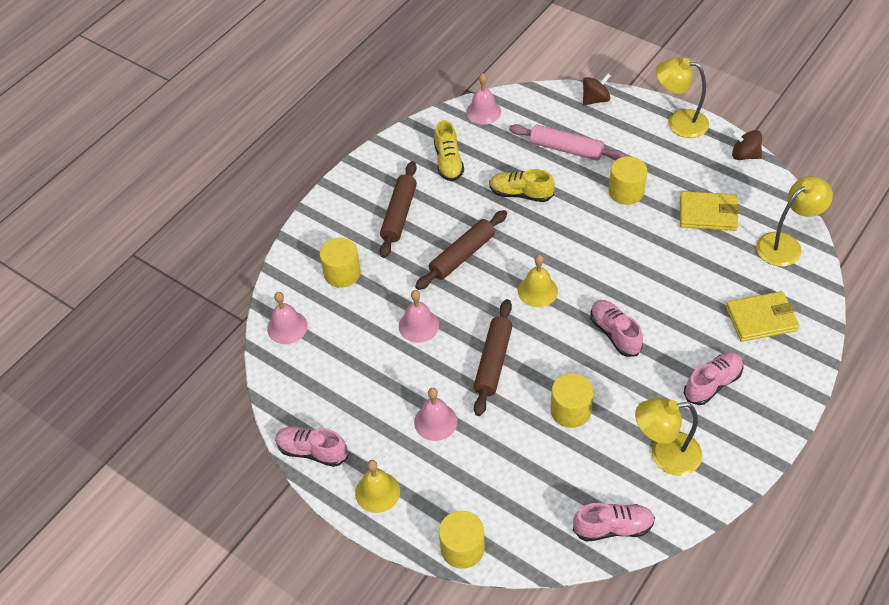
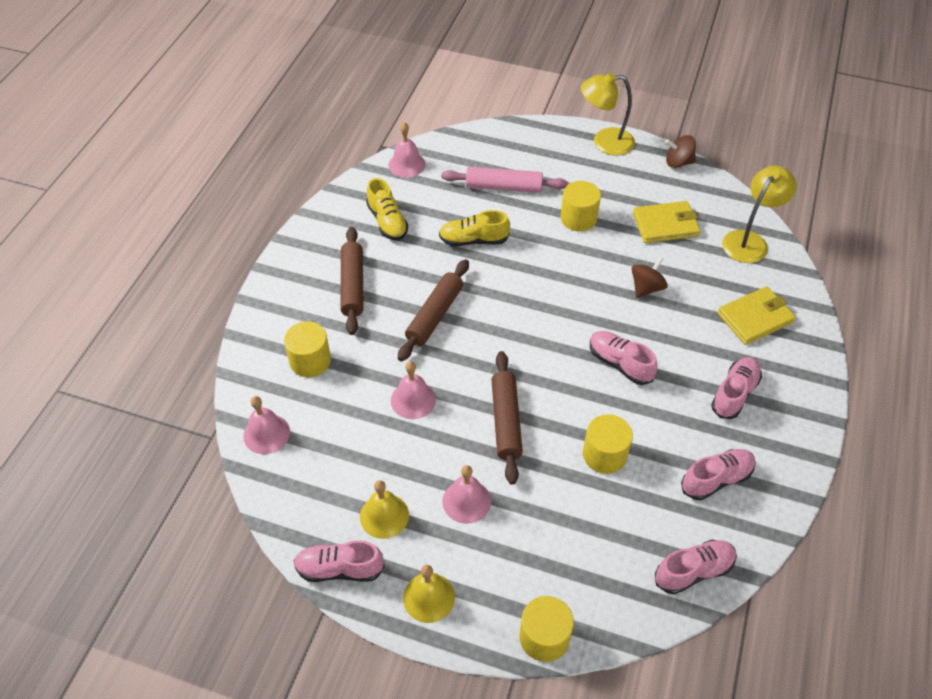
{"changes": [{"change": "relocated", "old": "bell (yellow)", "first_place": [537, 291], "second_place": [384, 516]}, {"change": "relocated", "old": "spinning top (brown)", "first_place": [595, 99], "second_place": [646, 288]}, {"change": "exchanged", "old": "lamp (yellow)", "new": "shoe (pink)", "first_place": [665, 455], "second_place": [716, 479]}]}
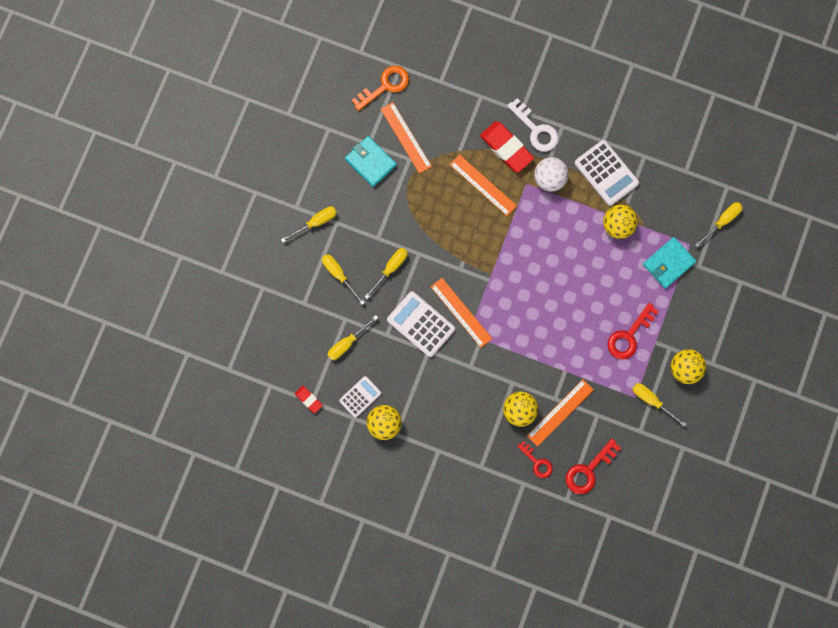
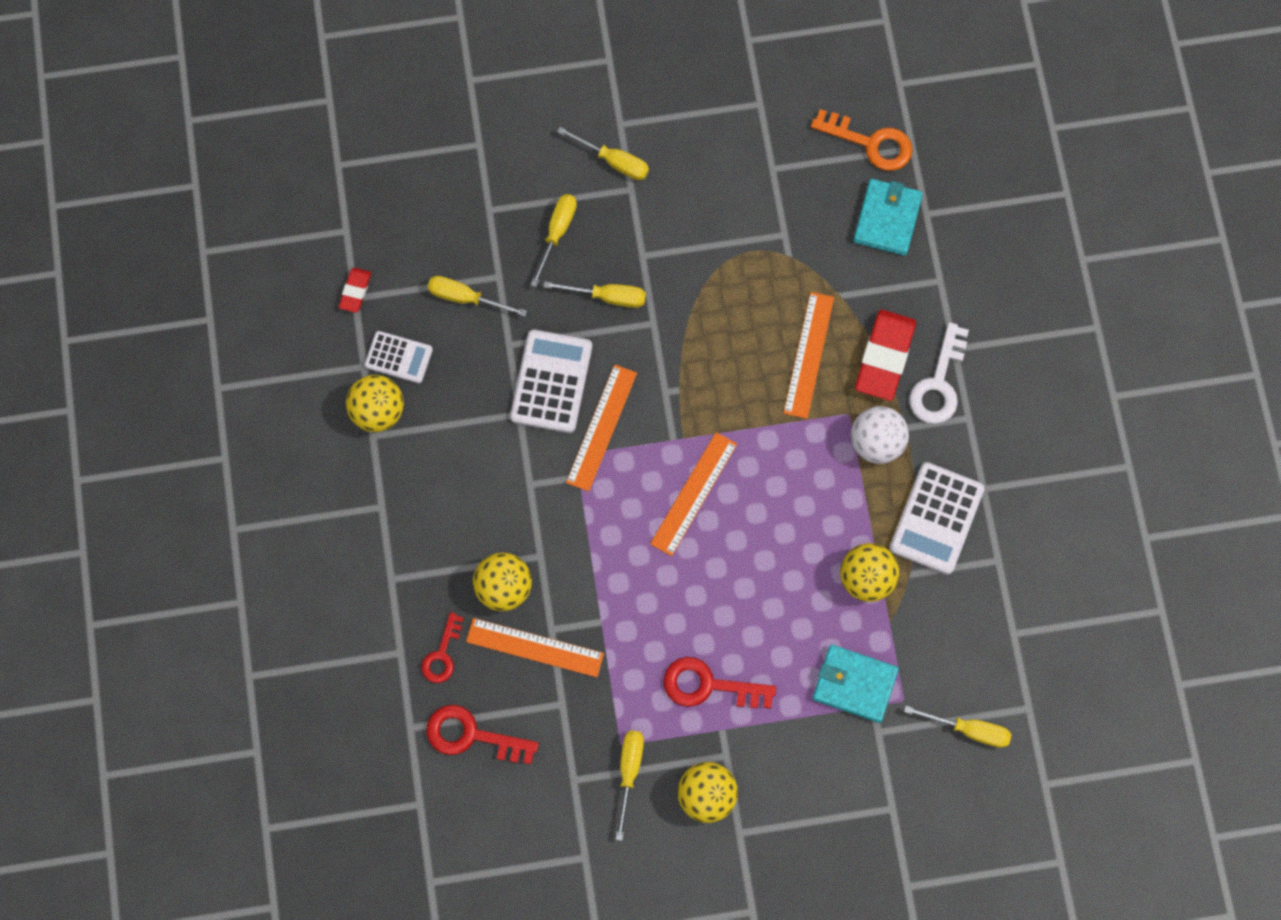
{"changes": [{"change": "relocated", "old": "wallet (turquoise)", "first_place": [370, 162], "second_place": [887, 219]}, {"change": "relocated", "old": "ruler (orange)", "first_place": [406, 137], "second_place": [694, 494]}]}
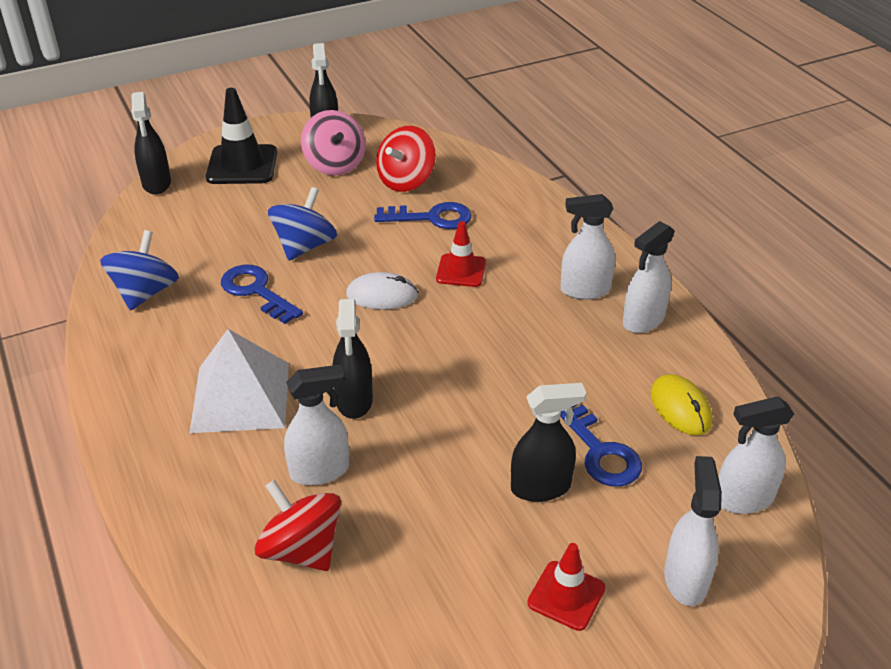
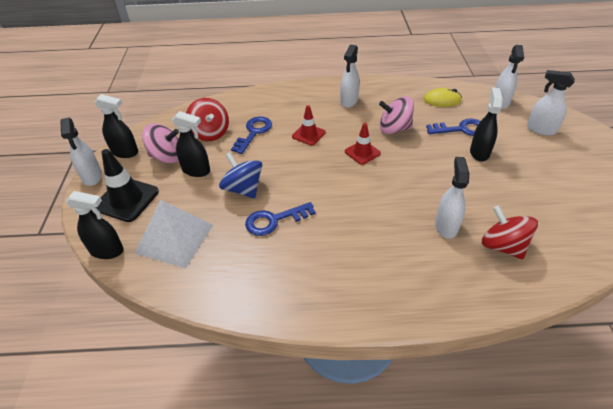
{"changes": [{"change": "missing", "old": "spinning top (blue)", "first_place": [145, 293]}, {"change": "relocated", "old": "pyramid (white)", "first_place": [240, 397], "second_place": [175, 238]}, {"change": "spun", "old": "spinning top (red)", "first_place": [302, 549], "second_place": [502, 246], "degrees": 75}, {"change": "relocated", "old": "spray bottle (black)", "first_place": [354, 401], "second_place": [196, 170]}, {"change": "missing", "old": "mouse (white)", "first_place": [382, 295]}, {"change": "relocated", "old": "traffic cone (red)", "first_place": [566, 595], "second_place": [362, 152]}, {"change": "relocated", "old": "spray bottle (white)", "first_place": [643, 320], "second_place": [92, 177]}, {"change": "appeared", "new": "spinning top (pink)", "second_place": [394, 129]}]}
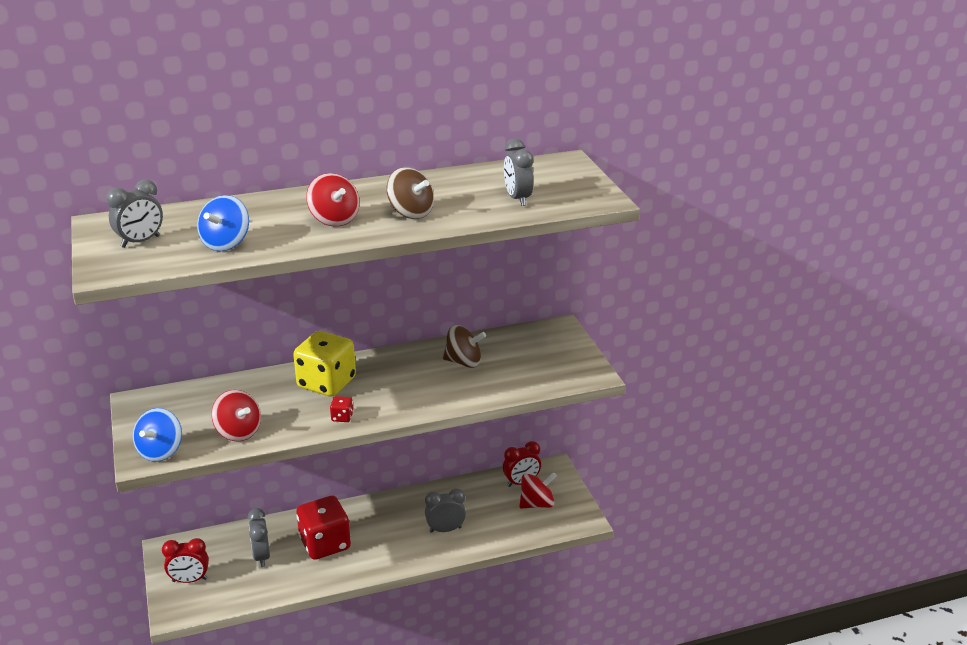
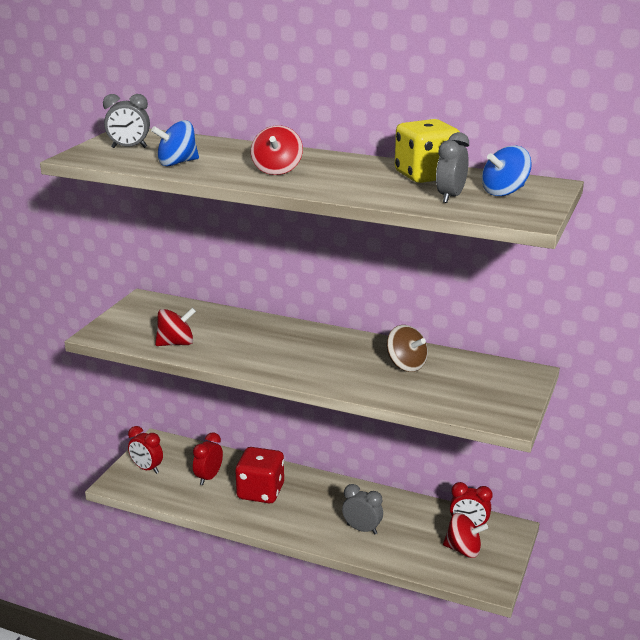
{"changes": [{"change": "relocated", "old": "spinning top (blue)", "first_place": [160, 451], "second_place": [504, 192]}, {"change": "spun", "old": "spinning top (red)", "first_place": [238, 432], "second_place": [176, 343], "degrees": -105}, {"change": "colour", "old": "clock (grey)", "new": "clock (red)", "first_place": [261, 556], "second_place": [208, 477]}, {"change": "relocated", "old": "dice (yellow)", "first_place": [326, 383], "second_place": [425, 176]}, {"change": "missing", "old": "dice (red)", "first_place": [342, 417]}, {"change": "missing", "old": "spinning top (brown)", "first_place": [411, 213]}]}
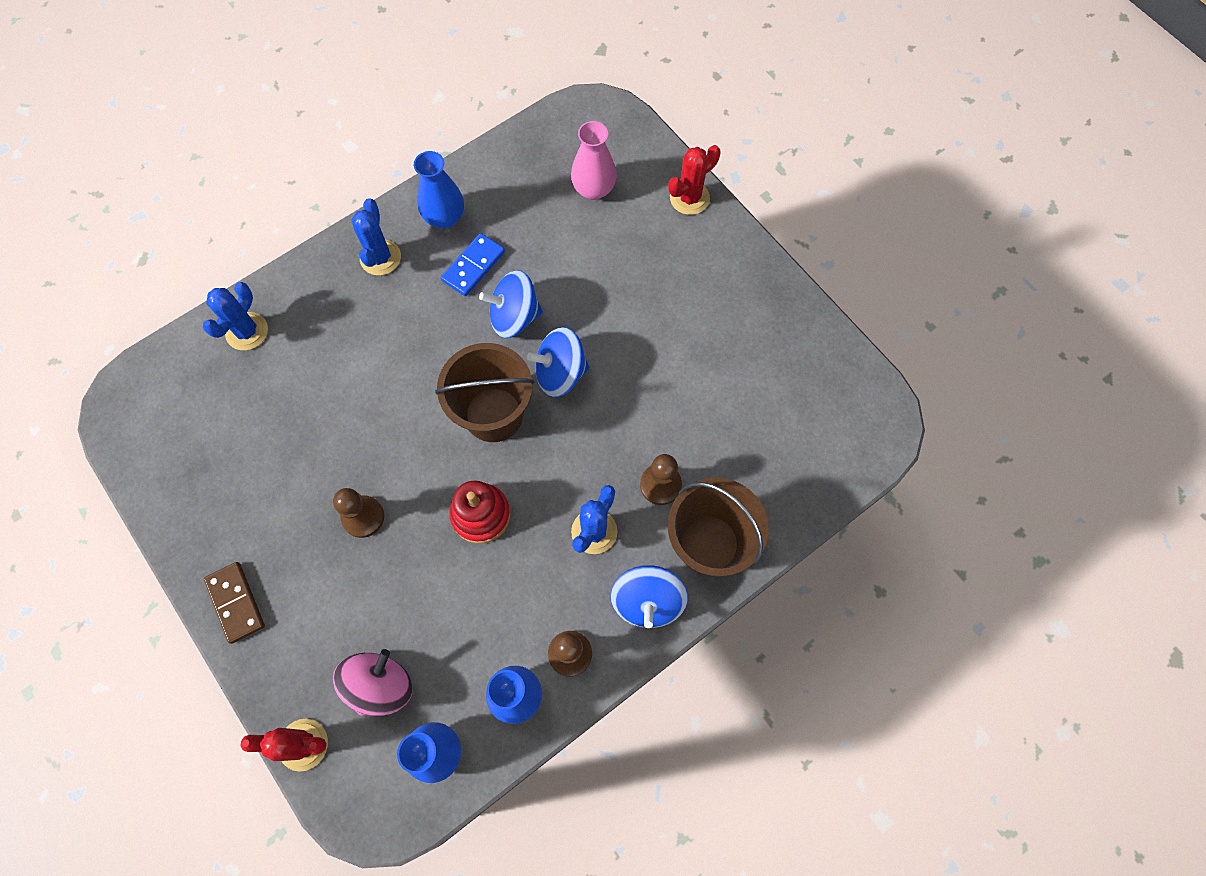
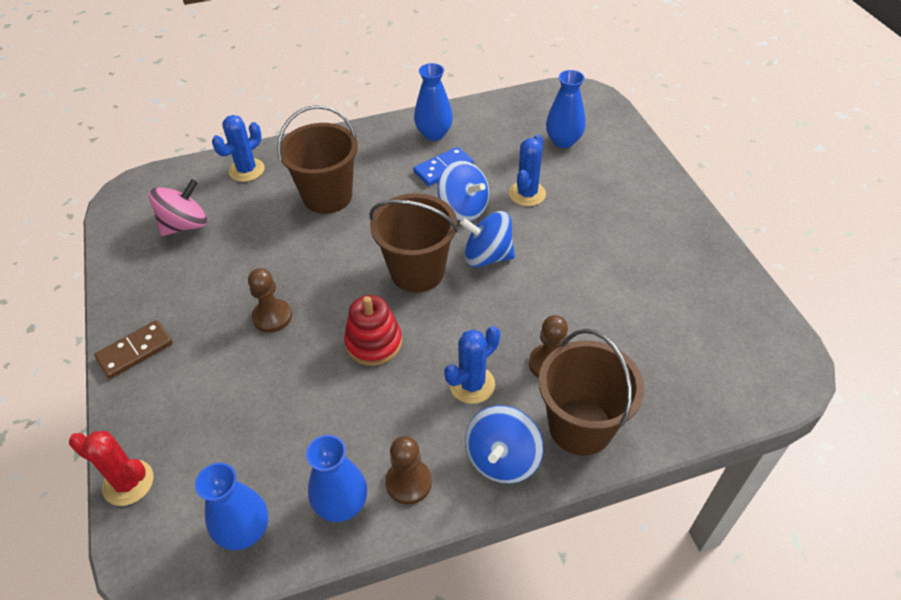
{"changes": [{"change": "spun", "old": "domino (brown)", "first_place": [235, 603], "second_place": [135, 351], "degrees": 60}, {"change": "relocated", "old": "spinning top (pink)", "first_place": [380, 685], "second_place": [185, 225]}, {"change": "relocated", "old": "cactus (blue)", "first_place": [380, 258], "second_place": [527, 194]}, {"change": "spun", "old": "spinning top (blue)", "first_place": [514, 317], "second_place": [463, 208], "degrees": -150}, {"change": "colour", "old": "vase (pink)", "new": "vase (blue)", "first_place": [593, 189], "second_place": [563, 141]}, {"change": "missing", "old": "cactus (red)", "first_place": [689, 198]}, {"change": "appeared", "new": "bucket (brown)", "second_place": [327, 196]}]}
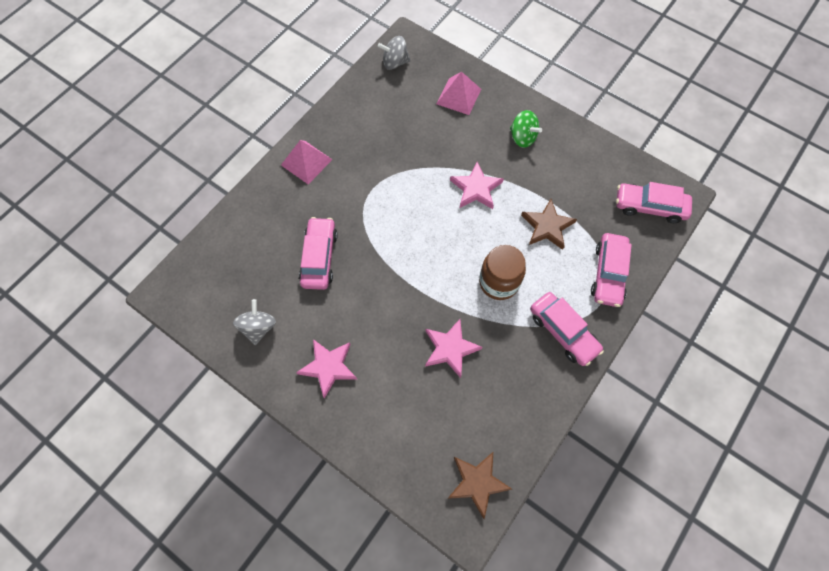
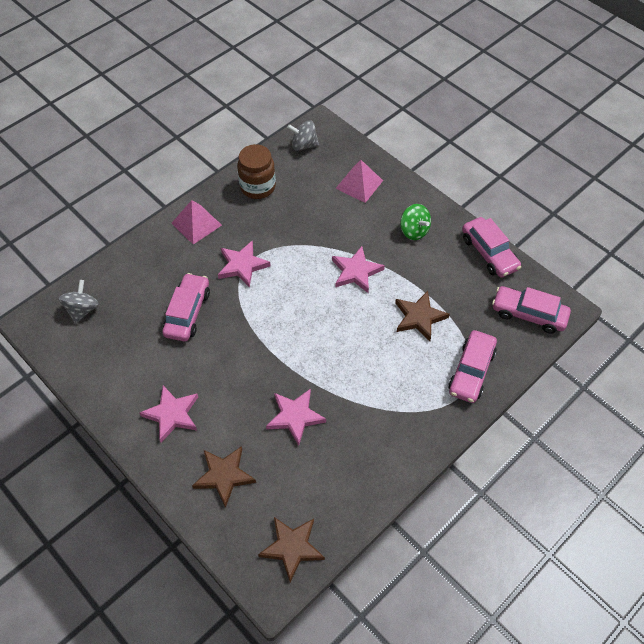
{"changes": [{"change": "relocated", "old": "spinning top (grey)", "first_place": [258, 327], "second_place": [82, 310]}, {"change": "relocated", "old": "jar (brown)", "first_place": [499, 282], "second_place": [258, 187]}, {"change": "relocated", "old": "car (pink)", "first_place": [563, 332], "second_place": [489, 253]}, {"change": "appeared", "new": "star (brown)", "second_place": [224, 475]}, {"change": "appeared", "new": "star (pink)", "second_place": [242, 265]}]}
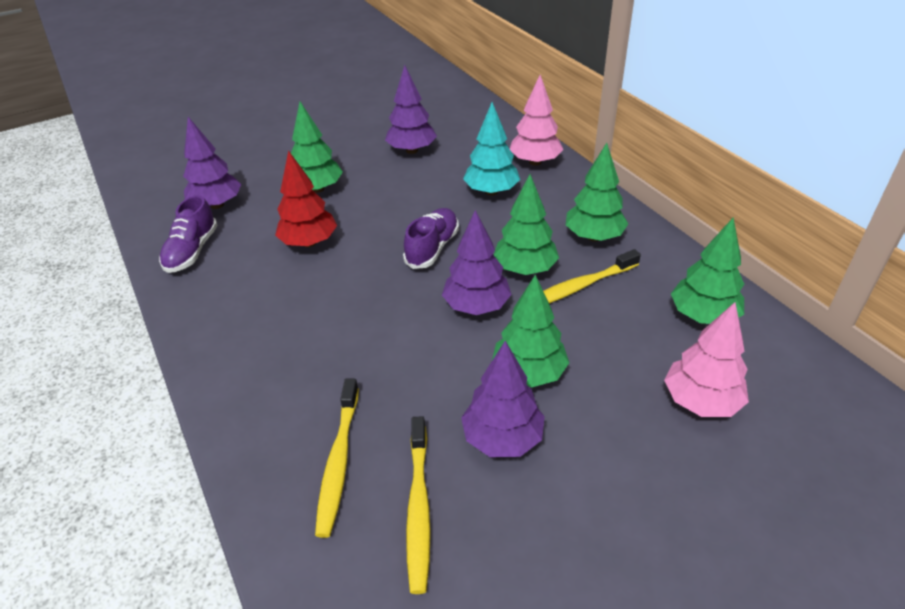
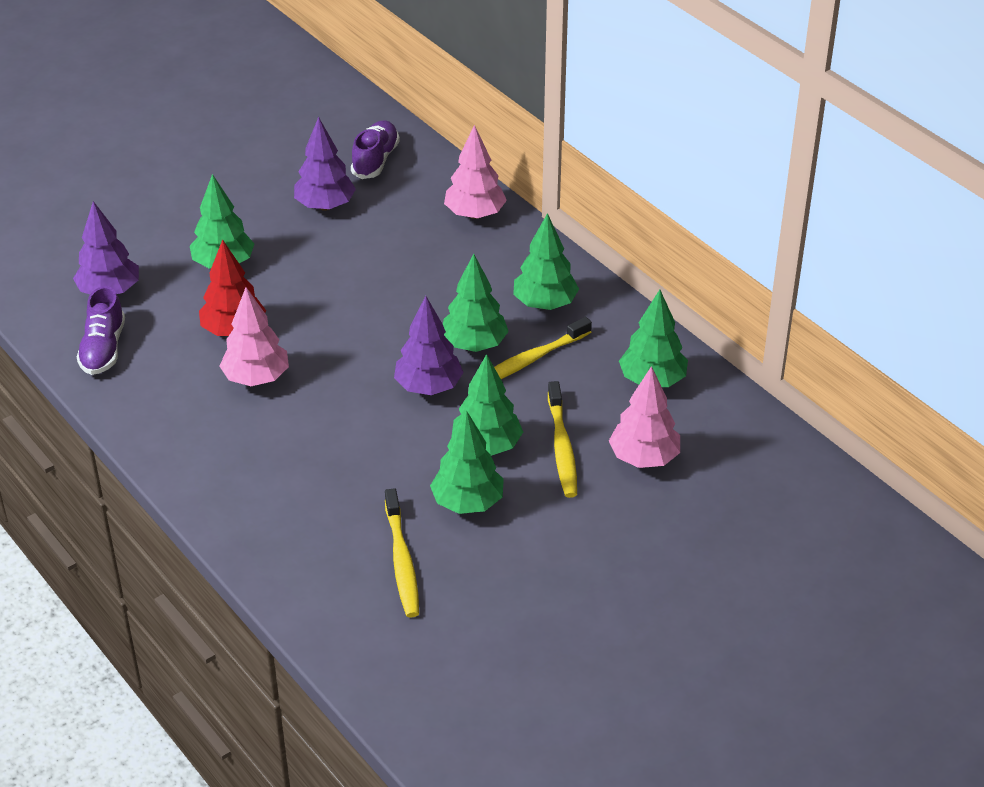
{"changes": [{"change": "relocated", "old": "toothbrush (yellow)", "first_place": [338, 462], "second_place": [562, 447]}, {"change": "relocated", "old": "shoe (purple)", "first_place": [432, 248], "second_place": [375, 160]}, {"change": "colour", "old": "tree (purple)", "new": "tree (green)", "first_place": [502, 438], "second_place": [467, 503]}, {"change": "missing", "old": "tree (turquoise)", "first_place": [491, 191]}, {"change": "appeared", "new": "tree (pink)", "second_place": [256, 378]}]}
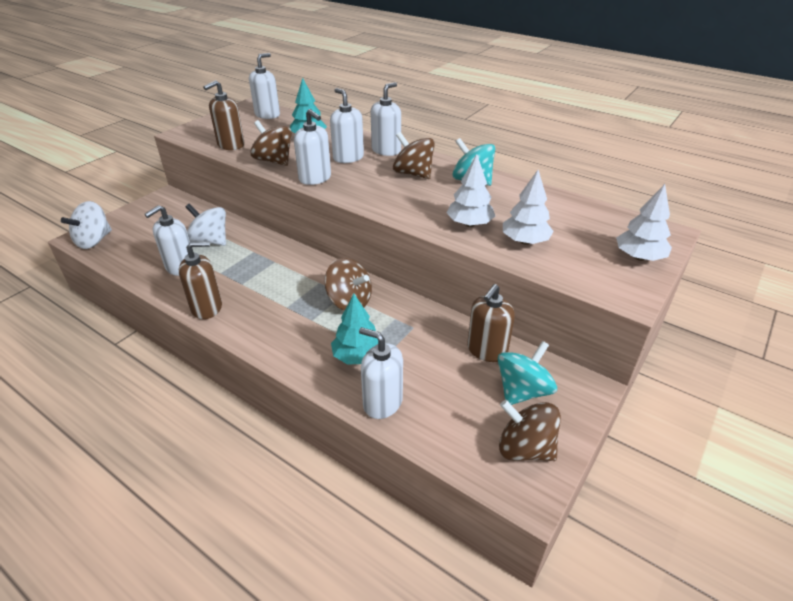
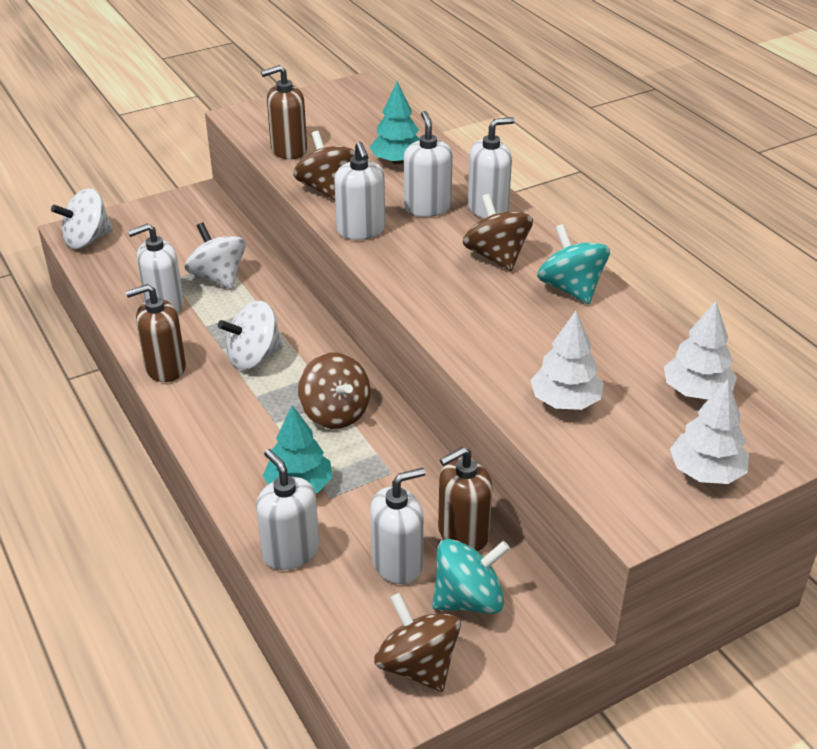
{"changes": [{"change": "spun", "old": "soap dispenser (brown)", "first_place": [207, 308], "second_place": [165, 368], "degrees": 150}, {"change": "relocated", "old": "soap dispenser (white)", "first_place": [267, 115], "second_place": [397, 563]}, {"change": "relocated", "old": "tree (white)", "first_place": [469, 224], "second_place": [696, 391]}, {"change": "appeared", "new": "spinning top (white)", "second_place": [254, 357]}]}
